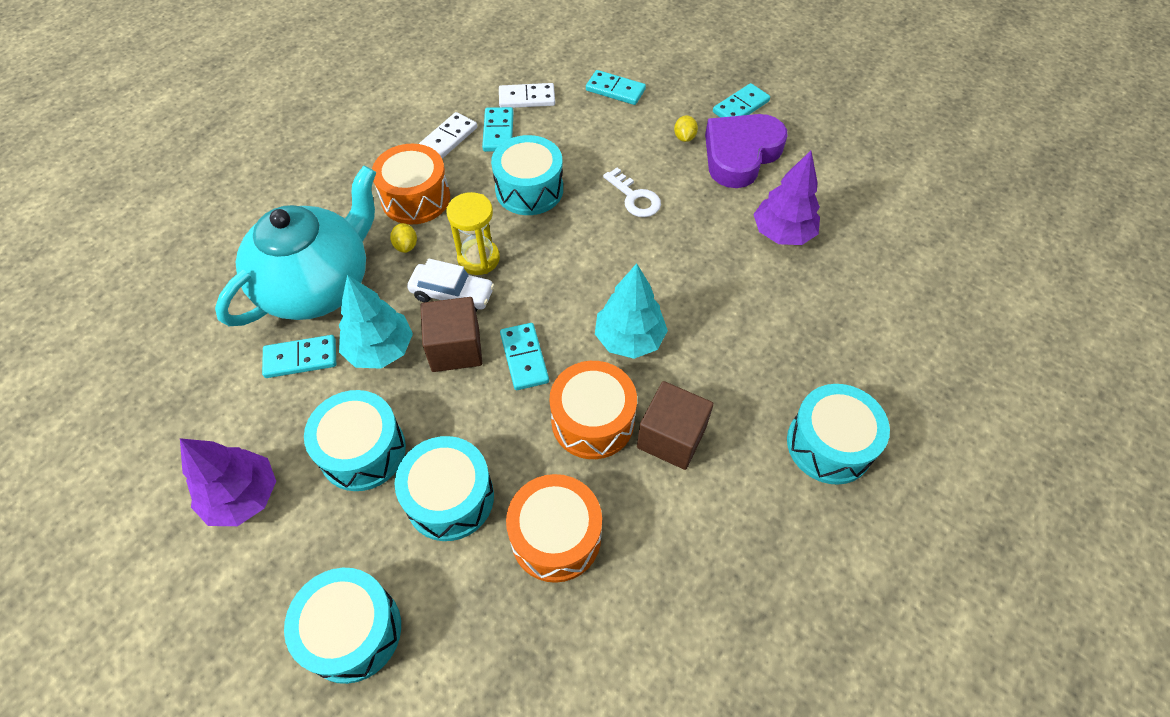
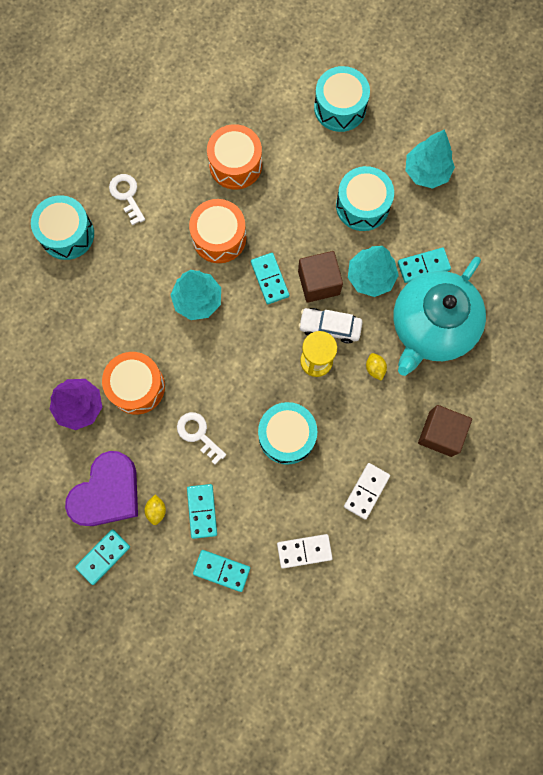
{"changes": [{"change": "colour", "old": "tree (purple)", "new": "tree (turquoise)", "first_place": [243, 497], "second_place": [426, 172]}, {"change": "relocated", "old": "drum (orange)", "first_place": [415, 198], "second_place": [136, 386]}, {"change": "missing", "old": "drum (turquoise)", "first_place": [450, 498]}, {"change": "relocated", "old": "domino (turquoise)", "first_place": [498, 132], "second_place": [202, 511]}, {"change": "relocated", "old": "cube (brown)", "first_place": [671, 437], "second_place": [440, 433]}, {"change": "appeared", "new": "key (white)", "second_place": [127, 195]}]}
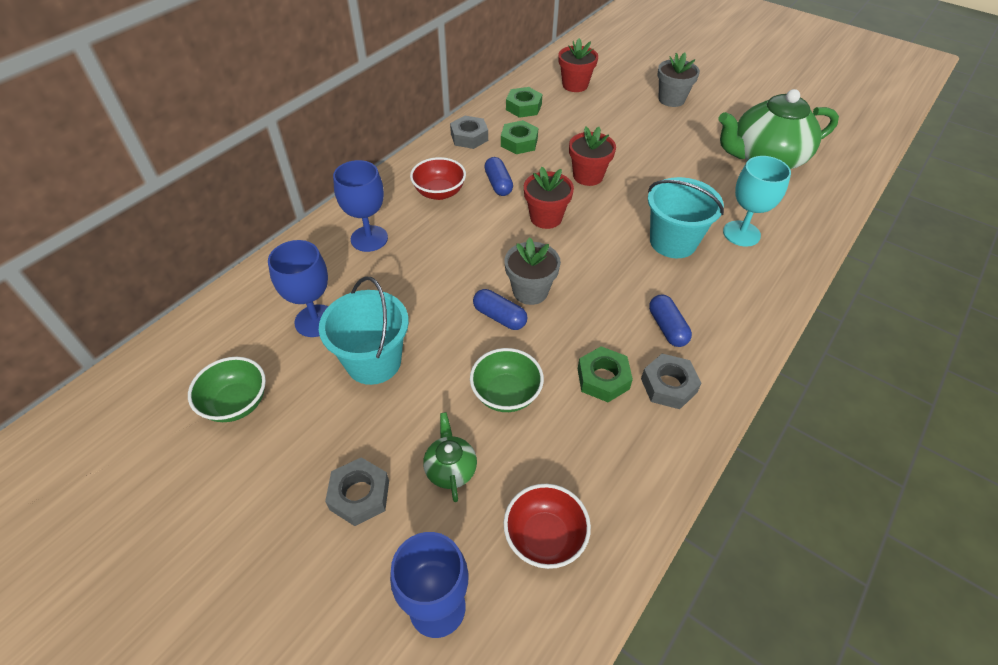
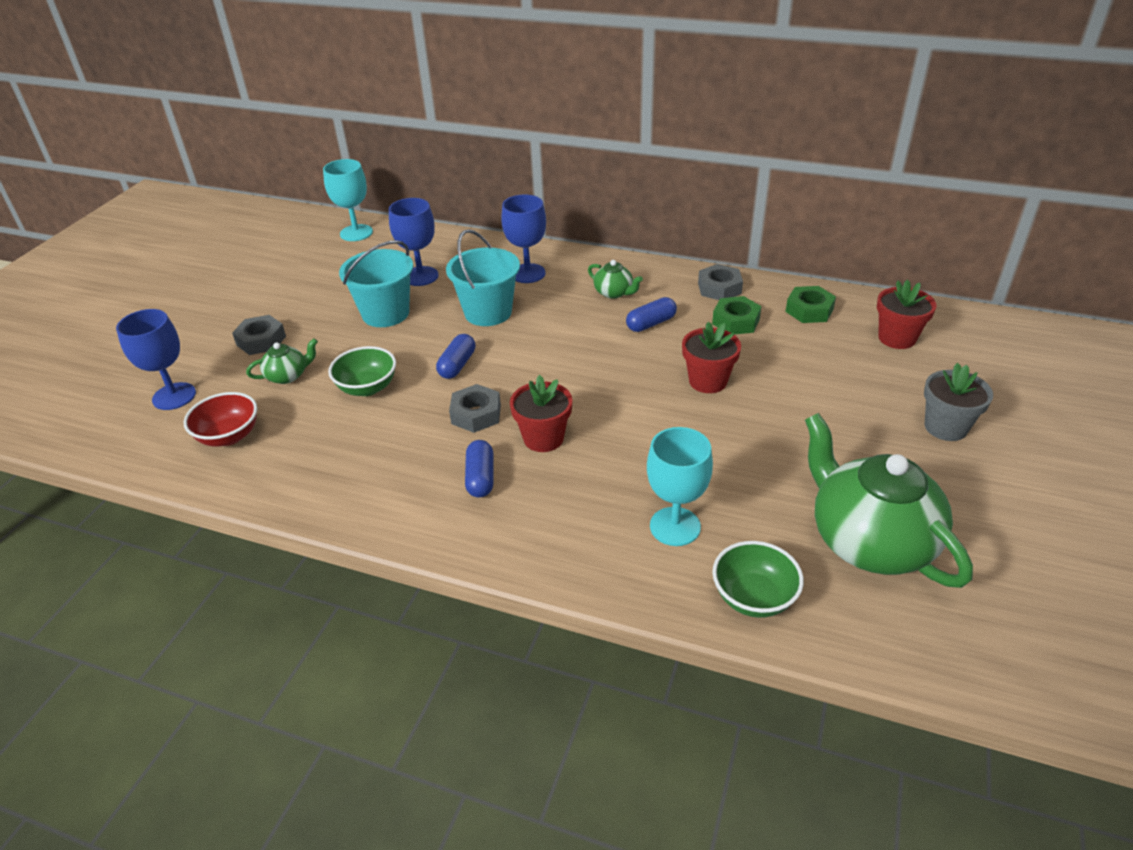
{"changes": [{"change": "relocated", "old": "bowl (green)", "first_place": [236, 403], "second_place": [753, 597]}, {"change": "exchanged", "old": "bowl (red)", "new": "teapot (green)", "first_place": [439, 192], "second_place": [614, 293]}, {"change": "missing", "old": "flower pot (grey)", "first_place": [530, 291]}, {"change": "relocated", "old": "flower pot (red)", "first_place": [546, 218], "second_place": [543, 438]}, {"change": "missing", "old": "nut (green)", "first_place": [603, 379]}, {"change": "relocated", "old": "nut (grey)", "first_place": [668, 385], "second_place": [476, 414]}, {"change": "relocated", "old": "bucket (turquoise)", "first_place": [673, 242], "second_place": [488, 312]}, {"change": "spun", "old": "capsule (blue)", "first_place": [667, 328], "second_place": [480, 478], "degrees": -60}, {"change": "appeared", "new": "goblet (turquoise)", "second_place": [356, 233]}]}
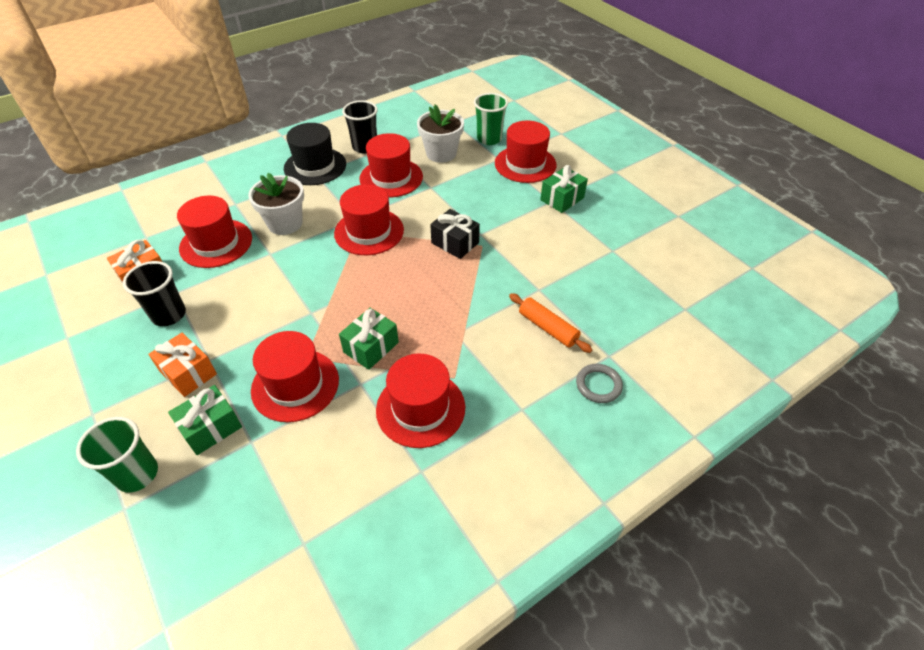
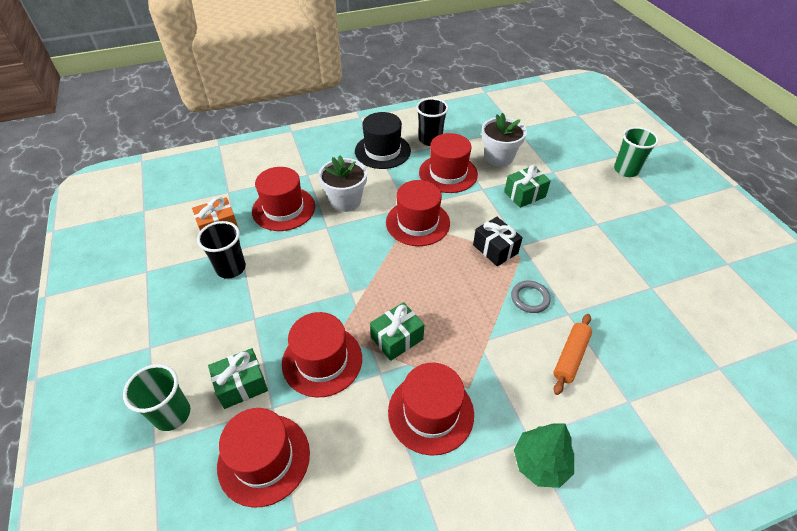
{"changes": [{"change": "missing", "old": "gift (orange)", "first_place": [188, 373]}, {"change": "relocated", "old": "cup (green)", "first_place": [489, 139], "second_place": [626, 170]}, {"change": "relocated", "old": "hat (red)", "first_place": [525, 164], "second_place": [264, 459]}, {"change": "spun", "old": "rolling pin (orange)", "first_place": [548, 328], "second_place": [570, 357], "degrees": 60}, {"change": "relocated", "old": "gift (green)", "first_place": [562, 199], "second_place": [524, 194]}, {"change": "relocated", "old": "ring (grey)", "first_place": [598, 385], "second_place": [530, 298]}, {"change": "appeared", "new": "tree (green)", "second_place": [540, 463]}]}
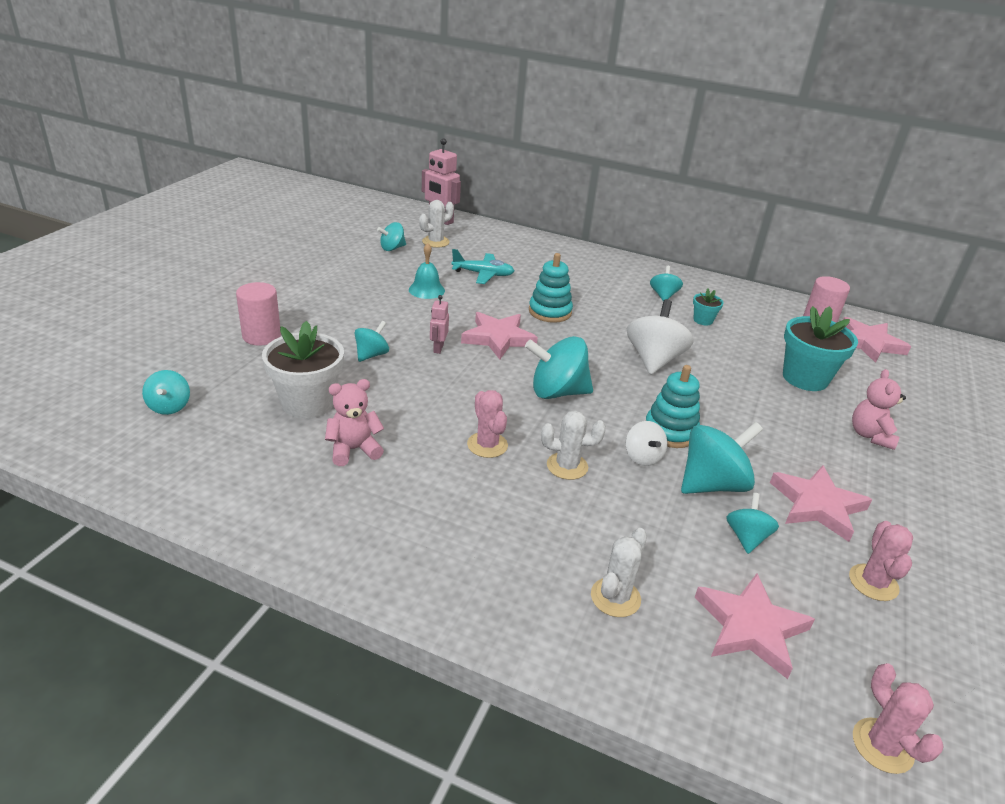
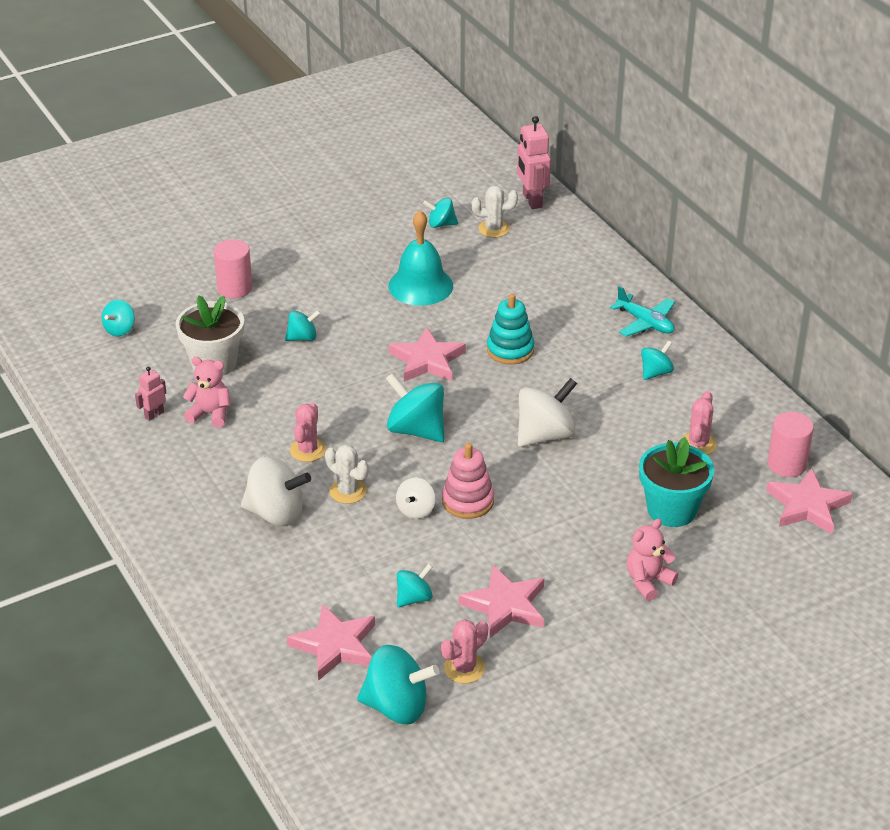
{"changes": [{"change": "size", "old": "bell (turquoise)", "first_place": [426, 290], "second_place": [420, 285], "factor": 1.68}, {"change": "relocated", "old": "robot (pink)", "first_place": [438, 348], "second_place": [154, 415]}, {"change": "relocated", "old": "plane (turquoise)", "first_place": [483, 274], "second_place": [645, 323]}, {"change": "missing", "old": "cactus (white)", "first_place": [615, 597]}, {"change": "colour", "old": "stacking toy (turquoise)", "new": "stacking toy (pink)", "first_place": [670, 431], "second_place": [468, 501]}, {"change": "relocated", "old": "spinning top (turquoise)", "first_place": [712, 484], "second_place": [397, 706]}, {"change": "missing", "old": "flower pot (turquoise)", "first_place": [703, 320]}, {"change": "relocated", "old": "cactus (pink)", "first_place": [882, 746], "second_place": [698, 444]}, {"change": "appeared", "new": "spinning top (white)", "second_place": [276, 513]}]}
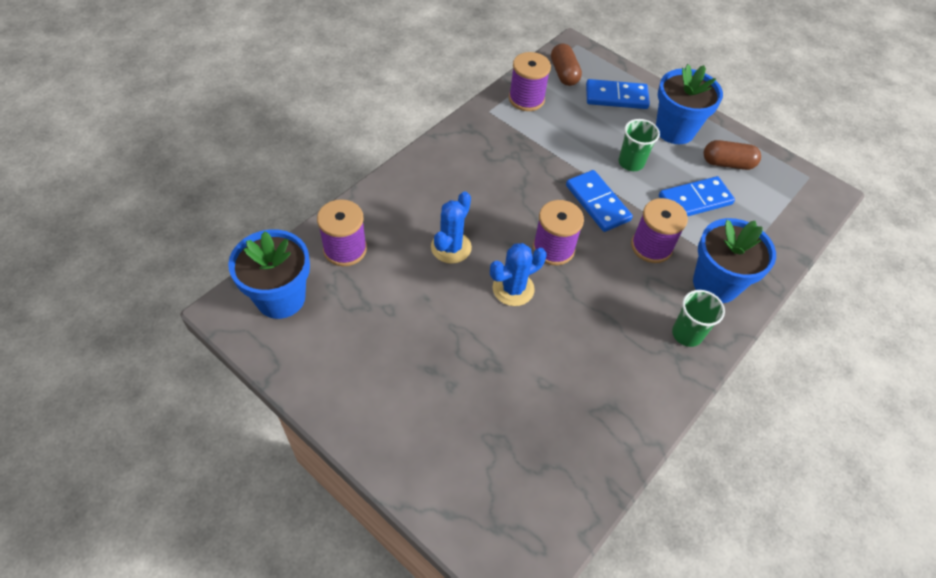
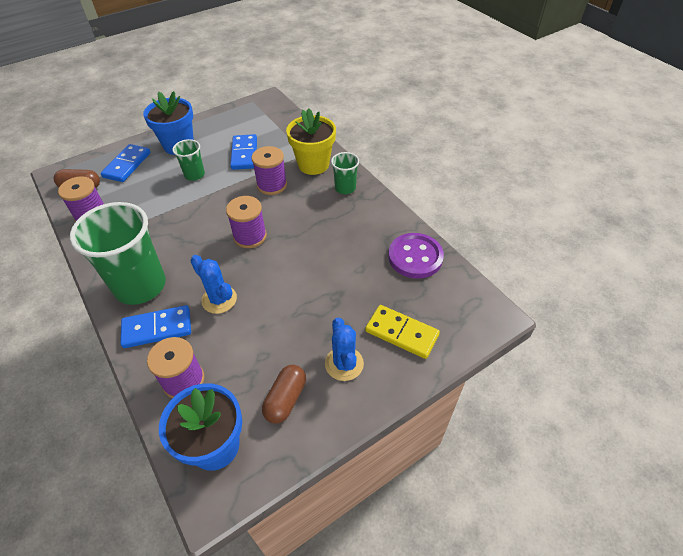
{"changes": [{"change": "relocated", "old": "cactus (blue)", "first_place": [513, 289], "second_place": [344, 364]}, {"change": "relocated", "old": "domino (blue)", "first_place": [597, 203], "second_place": [157, 328]}, {"change": "colour", "old": "flower pot (blue)", "new": "flower pot (yellow)", "first_place": [715, 284], "second_place": [313, 164]}, {"change": "relocated", "old": "capsule (brown)", "first_place": [727, 163], "second_place": [285, 399]}, {"change": "appeared", "new": "cup (green)", "second_place": [140, 286]}, {"change": "appeared", "new": "domino (yellow)", "second_place": [401, 333]}, {"change": "appeared", "new": "button (purple)", "second_place": [415, 257]}]}
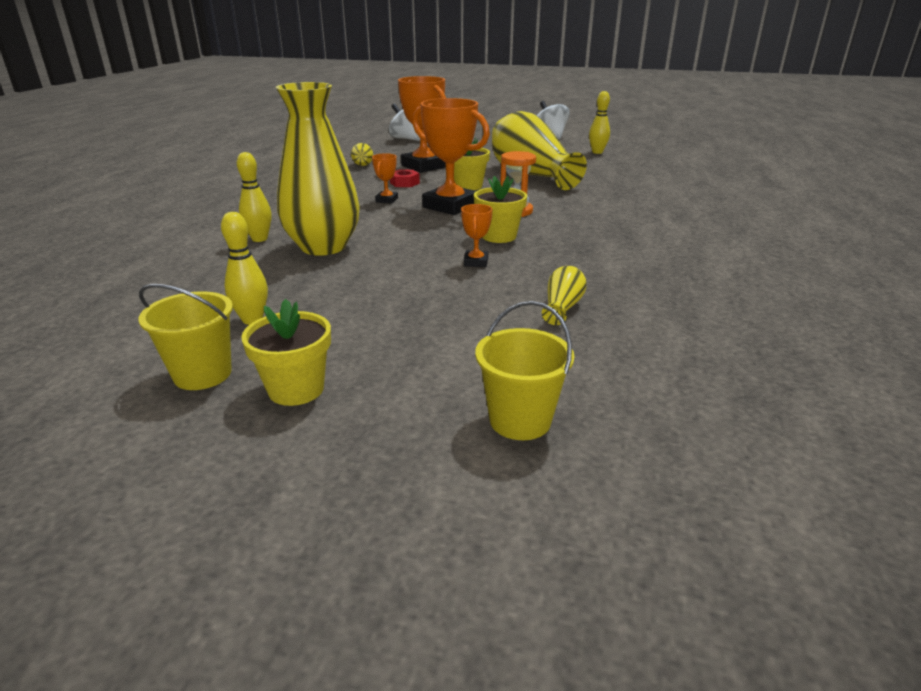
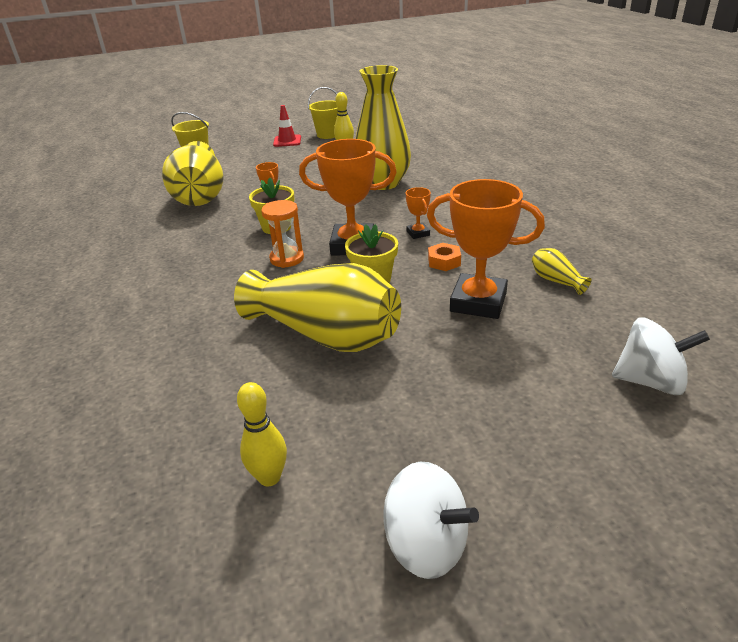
{"changes": [{"change": "missing", "old": "bowling pin (yellow)", "first_place": [259, 239]}, {"change": "exchanged", "old": "flower pot (yellow)", "new": "traffic cone (red)", "first_place": [296, 389], "second_place": [287, 141]}, {"change": "colour", "old": "nut (red)", "new": "nut (orange)", "first_place": [404, 183], "second_place": [444, 262]}, {"change": "size", "old": "vase (yellow)", "first_place": [562, 307], "second_place": [200, 194], "factor": 2.49}]}
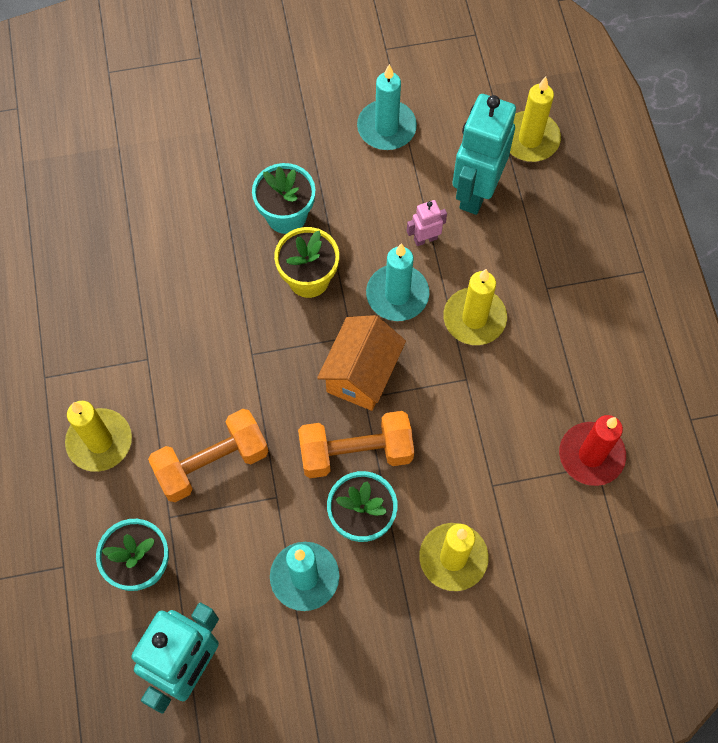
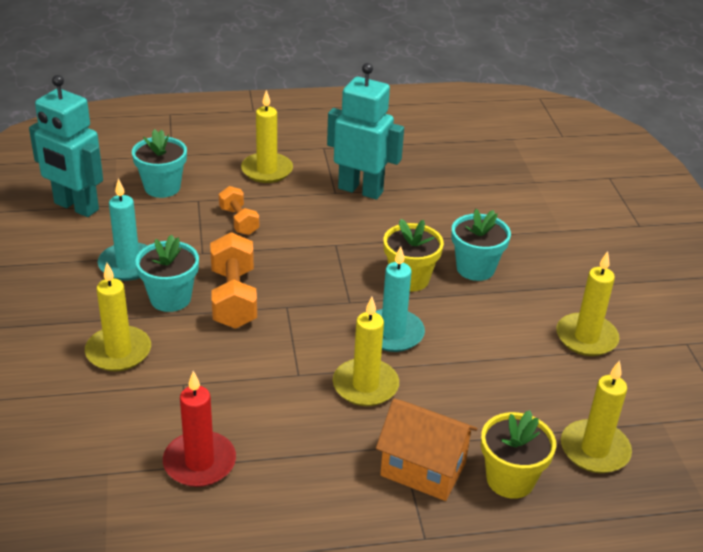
{"changes": [{"change": "size", "old": "dumbbell (orange)", "first_place": [212, 463], "second_place": [239, 221], "factor": 0.61}, {"change": "relocated", "old": "house (orange)", "first_place": [361, 374], "second_place": [423, 469]}, {"change": "colour", "old": "candle (turquoise)", "new": "candle (yellow)", "first_place": [386, 128], "second_place": [586, 337]}, {"change": "missing", "old": "robot (pink)", "first_place": [425, 239]}, {"change": "relocated", "old": "robot (turquoise)", "first_place": [475, 192], "second_place": [360, 190]}, {"change": "appeared", "new": "flower pot (yellow)", "second_place": [510, 479]}]}
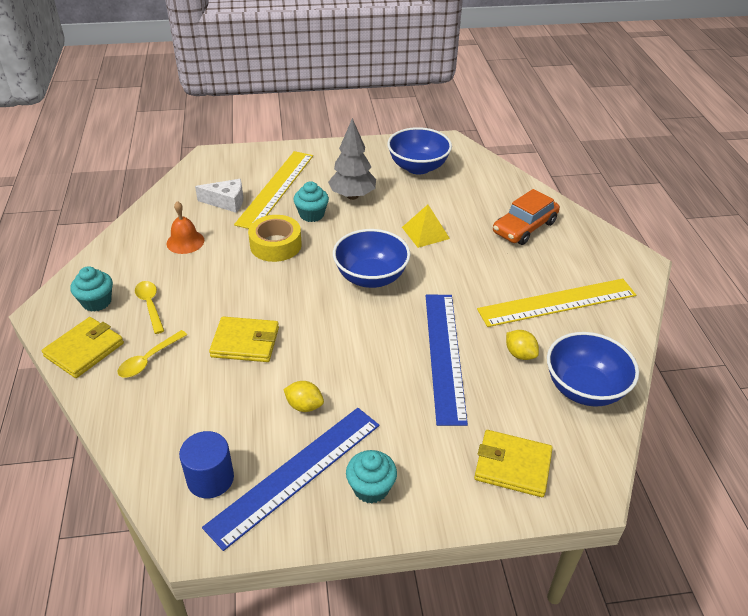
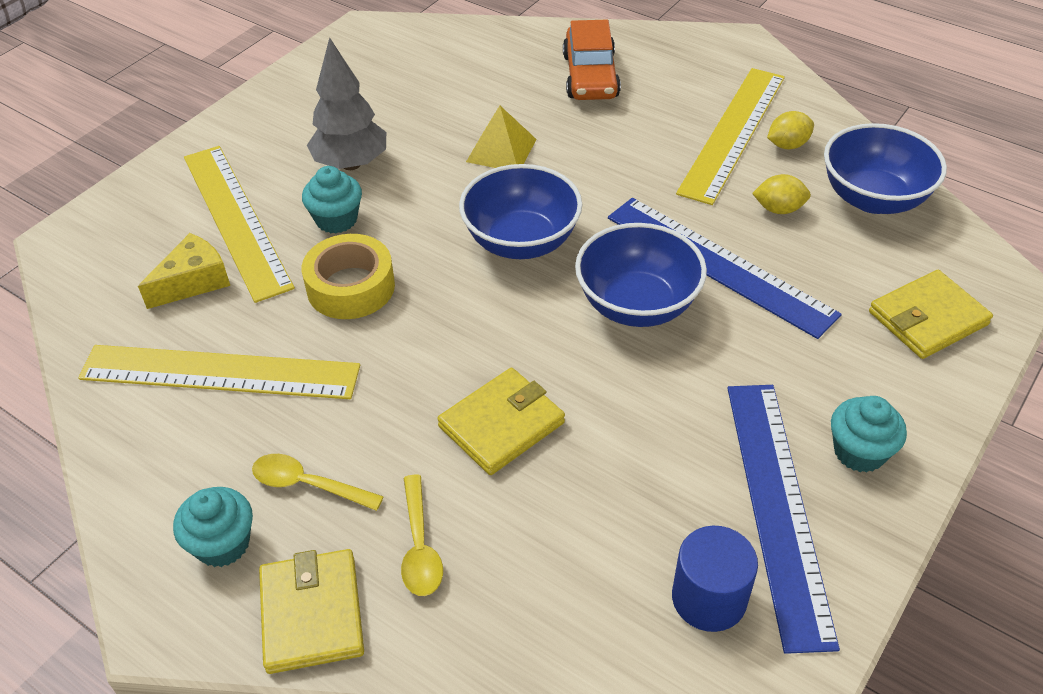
{"changes": [{"change": "exchanged", "old": "bell (orange)", "new": "ruler (yellow)", "first_place": [185, 242], "second_place": [220, 372]}, {"change": "colour", "old": "cheese (white)", "new": "cheese (yellow)", "first_place": [226, 202], "second_place": [194, 282]}, {"change": "relocated", "old": "lemon (yellow)", "first_place": [304, 406], "second_place": [787, 145]}, {"change": "relocated", "old": "bowl (blue)", "first_place": [418, 167], "second_place": [637, 305]}]}
